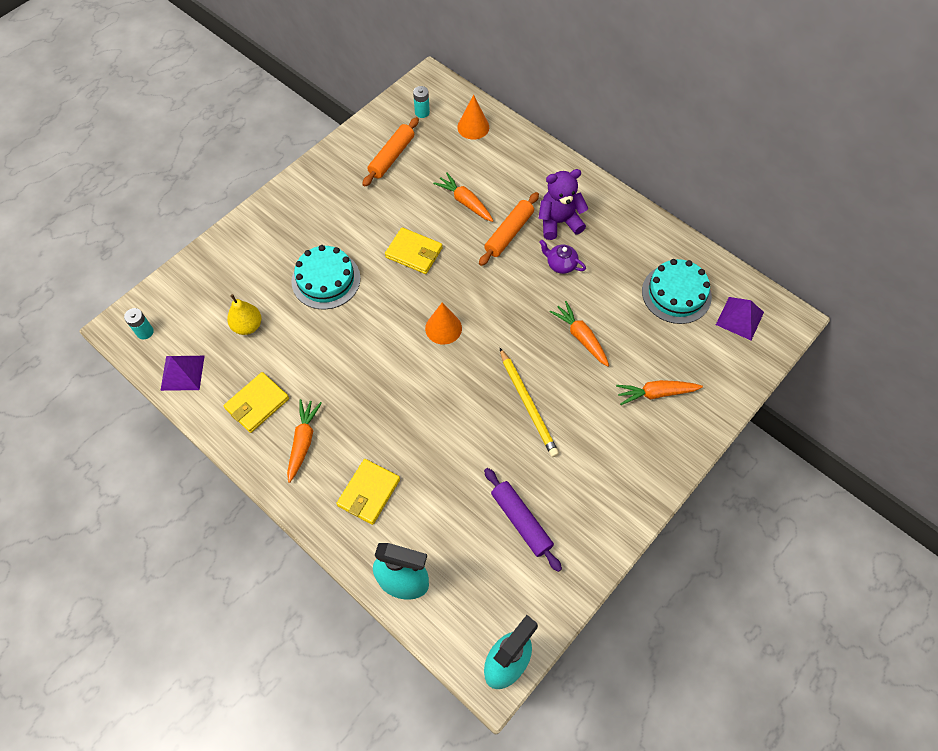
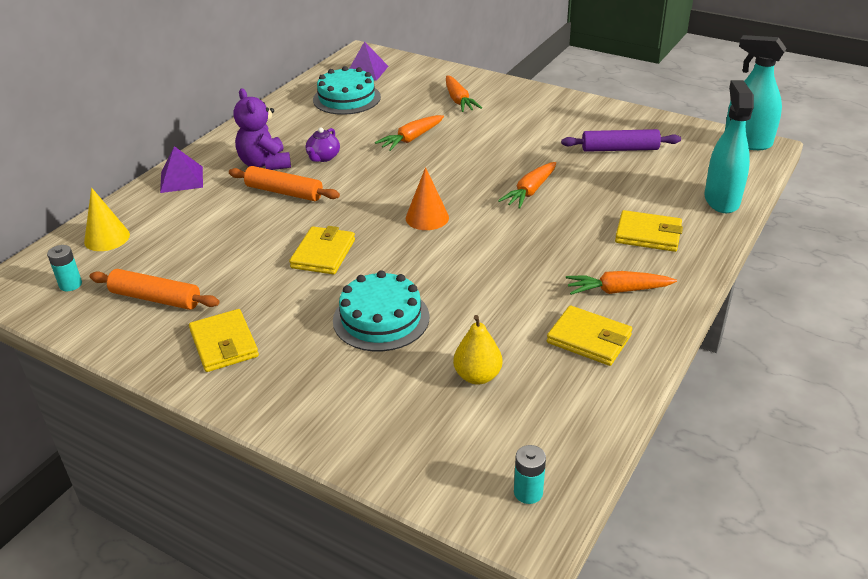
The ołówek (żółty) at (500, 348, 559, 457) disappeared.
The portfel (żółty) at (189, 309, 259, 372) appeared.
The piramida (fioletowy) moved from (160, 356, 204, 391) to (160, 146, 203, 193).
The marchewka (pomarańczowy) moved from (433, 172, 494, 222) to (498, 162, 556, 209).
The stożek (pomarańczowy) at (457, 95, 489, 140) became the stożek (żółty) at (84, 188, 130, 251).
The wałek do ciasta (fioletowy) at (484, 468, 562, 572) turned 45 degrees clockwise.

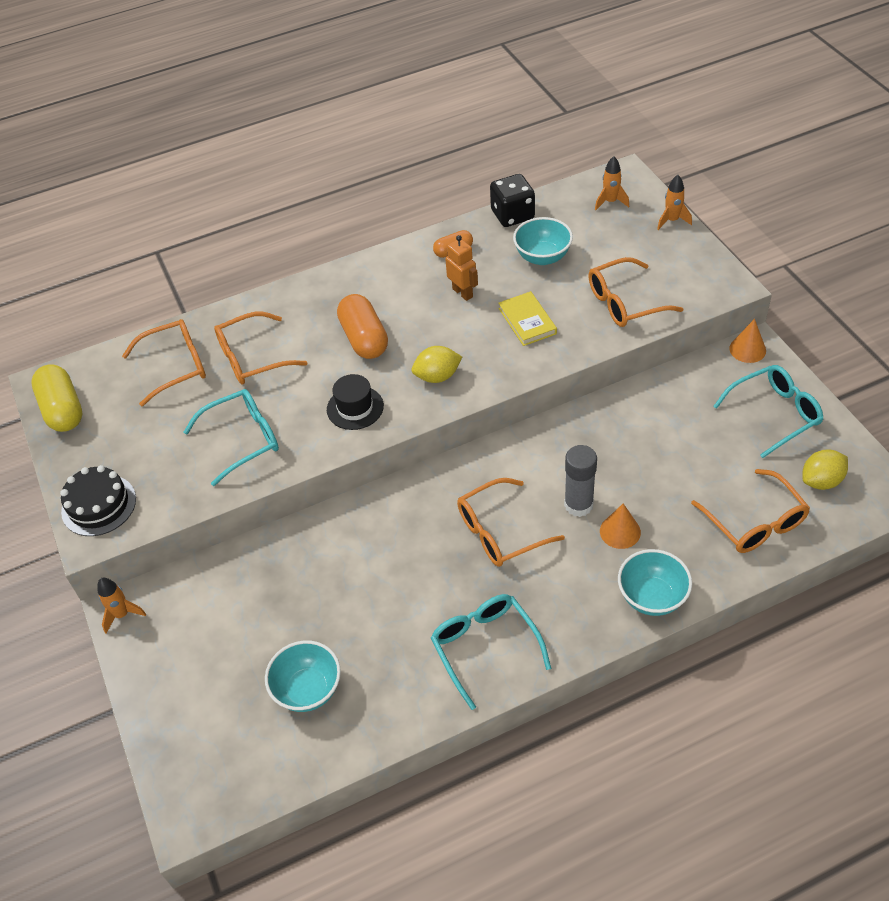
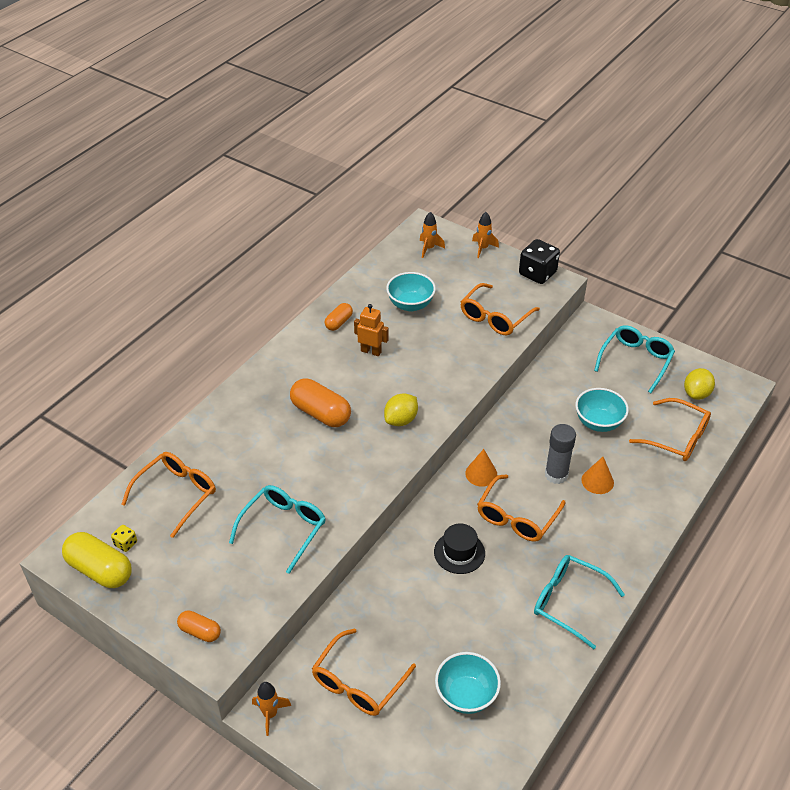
The książka (żółty) at (498, 291, 557, 346) disappeared.
The kostka do gry (żółty) at (111, 525, 137, 552) appeared.
The okulary (pomarańczowy) moved from (214, 312, 308, 384) to (312, 628, 416, 716).
The kapelusz (czarny) moved from (327, 374, 384, 430) to (434, 523, 485, 574).
The kostka do gry (czarny) moved from (490, 174, 535, 227) to (519, 239, 560, 284).
The miska (turkusowy) moved from (618, 549, 692, 616) to (575, 388, 629, 432).
The stożek (pomarańczowy) moved from (729, 319, 766, 363) to (465, 449, 497, 487).
The tort (czarny) at (60, 465, 136, 536) was replaced by the kapsułka (pomarańczowy) at (177, 610, 221, 642).

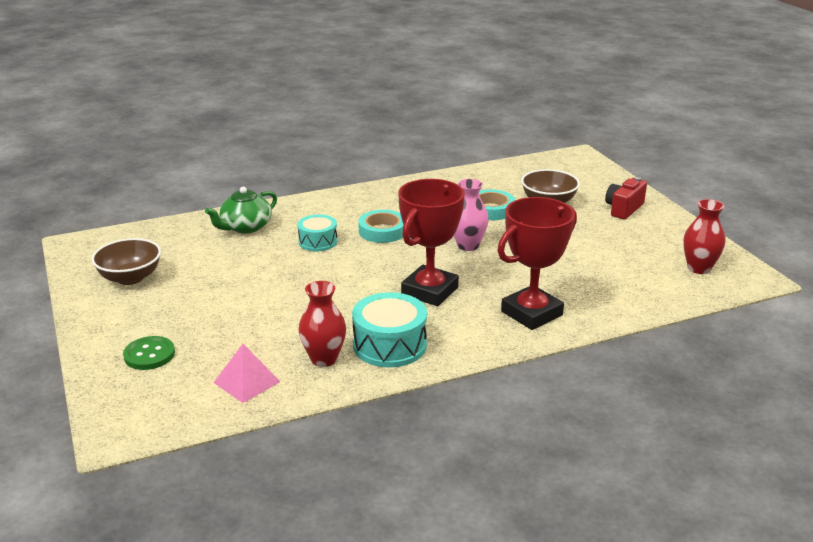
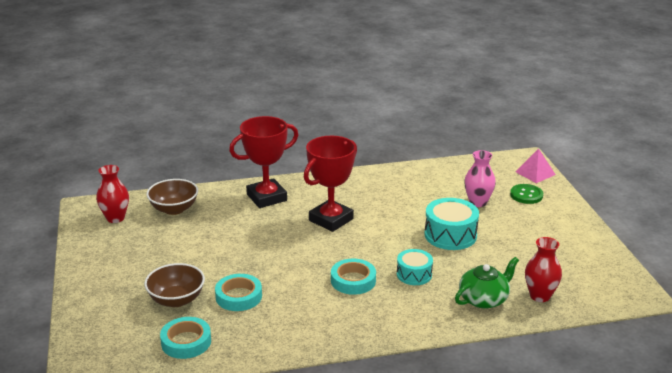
The aparat fotograficzny (czerwony) at (605, 177, 647, 219) disappeared.
The taśma klejąca (turkusowy) at (160, 317, 211, 359) appeared.
The miska (brązowy) moved from (91, 238, 161, 285) to (147, 179, 198, 215).
The piramida (różowy) moved from (214, 344, 281, 403) to (516, 148, 556, 183).
The wazon (czerwony) moved from (299, 281, 346, 367) to (525, 237, 562, 302).
The bęben (turkusowy) moved from (352, 292, 427, 367) to (425, 198, 479, 250).
The wazon (różowy) moved from (454, 179, 489, 251) to (464, 150, 496, 207).

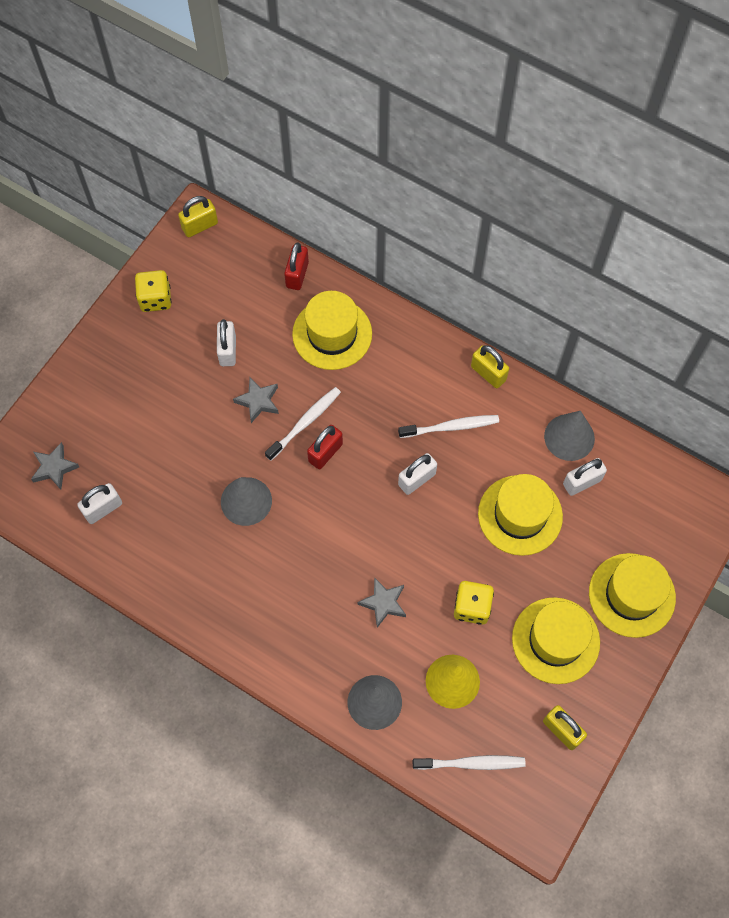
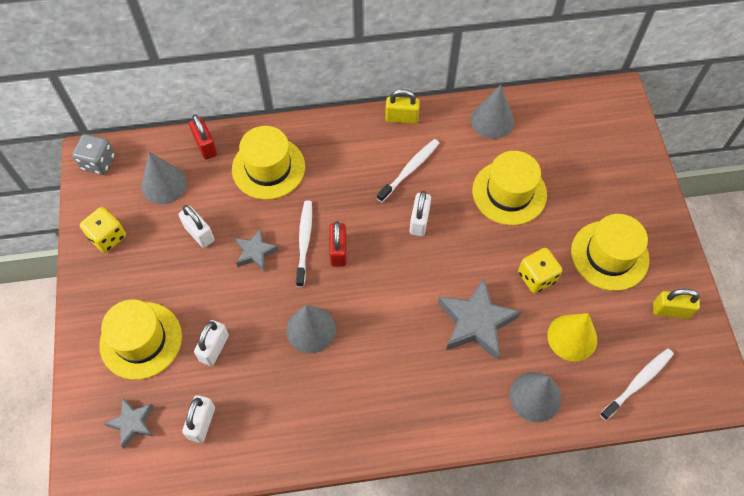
The stożek (szary) at (141, 152, 187, 204) appeared.
The kłódka (biały) moved from (563, 458, 607, 496) to (194, 320, 229, 366).
The kapelusz (żółty) moved from (589, 553, 676, 638) to (99, 300, 182, 380).
The kłódka (żółty) at (178, 196, 218, 237) was replaced by the kostka do gry (szary) at (72, 134, 115, 175).
The gwiazda (szary) at (358, 577, 406, 628) changed to 1.77 times the size.

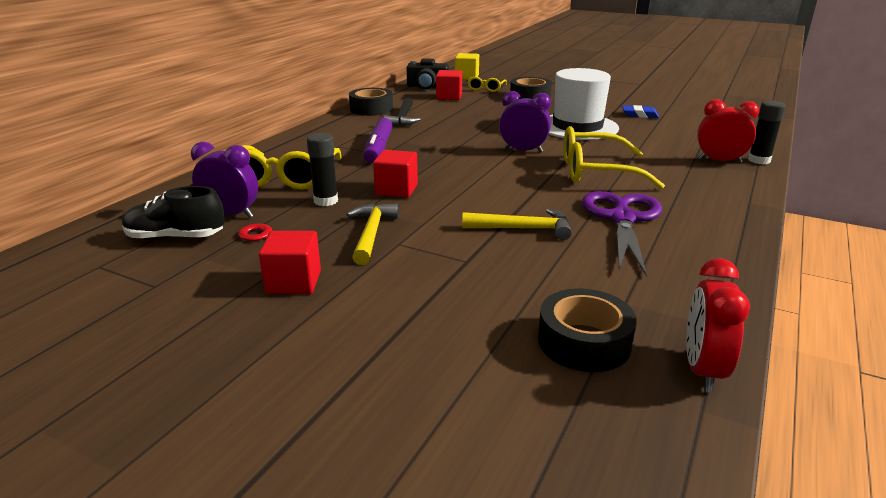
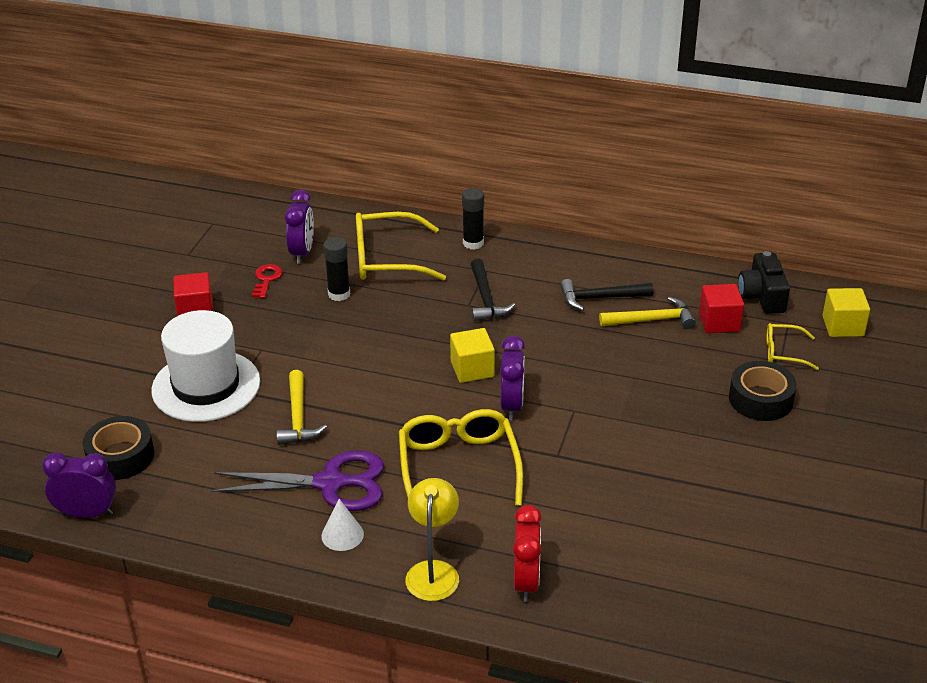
The but (czarny) at (122, 186, 225, 240) disappeared.
The taśma klejąca (czarny) at (349, 88, 393, 116) disappeared.
The sześcian (czerwony) at (373, 150, 418, 198) disappeared.
The gumka do mazania (niebieski) at (622, 105, 659, 118) disappeared.
The stożek (biały) at (321, 499, 364, 551) appeared.
The lampka (żółty) at (405, 478, 459, 601) appeared.
The sześcian (żółty) at (450, 328, 495, 383) appeared.
The młotek (żółty) moved from (347, 203, 399, 265) to (599, 297, 696, 329).
The kapelusz (biały) moved from (549, 68, 619, 140) to (151, 310, 260, 422).
The klej w sztyfcie (czarny) moved from (748, 100, 786, 164) to (462, 188, 484, 250).
The flamaster (fioletowy) at (363, 118, 393, 163) was replaced by the młotek (czarny) at (470, 259, 515, 322).
The budzik (czerwony) at (686, 258, 750, 392) became the budzik (fioletowy) at (42, 452, 116, 518).

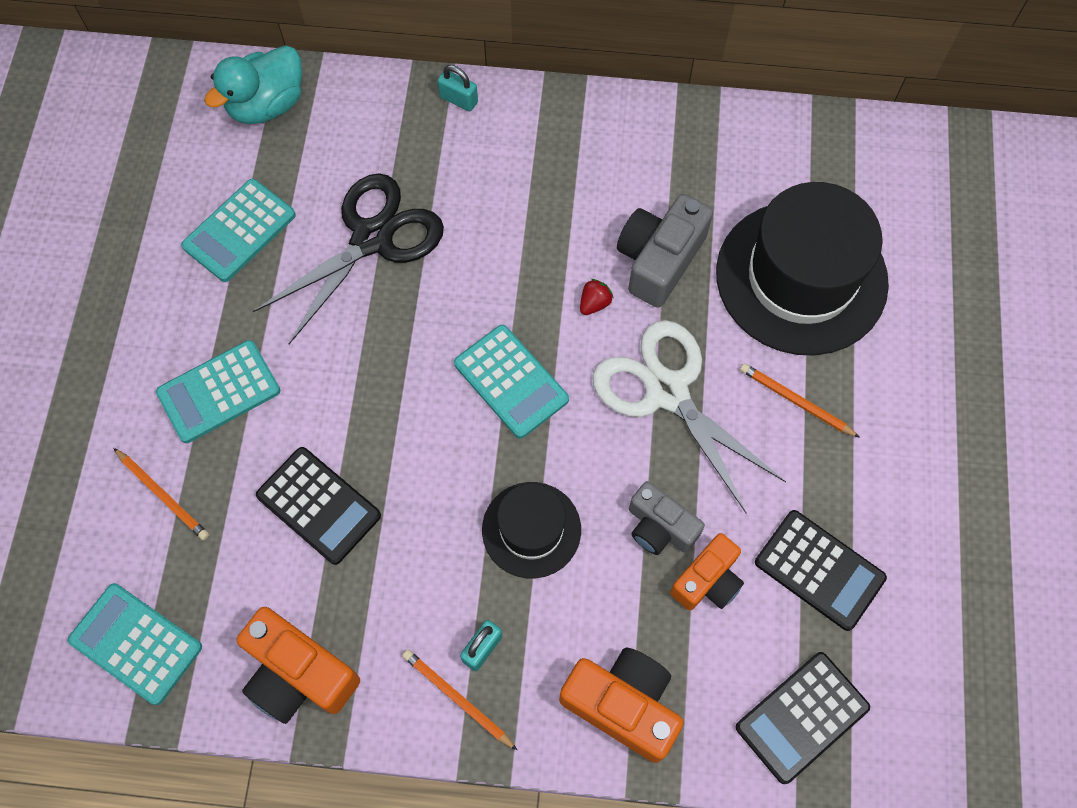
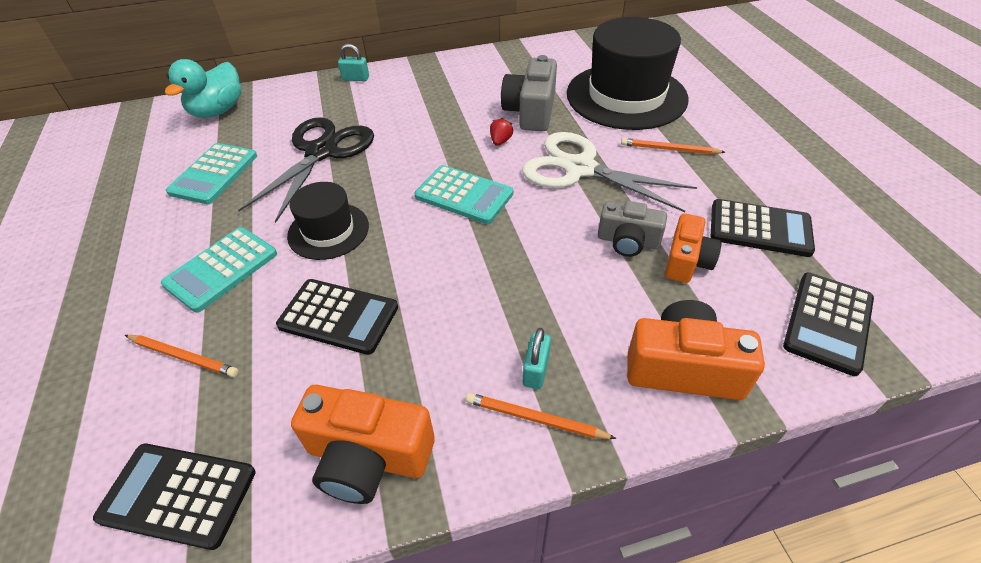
The kapelusz (czarny) moved from (482, 482, 581, 579) to (287, 182, 369, 260).
The kalkulator (turkusowy) at (68, 583, 202, 705) became the kalkulator (czarny) at (93, 444, 256, 550).

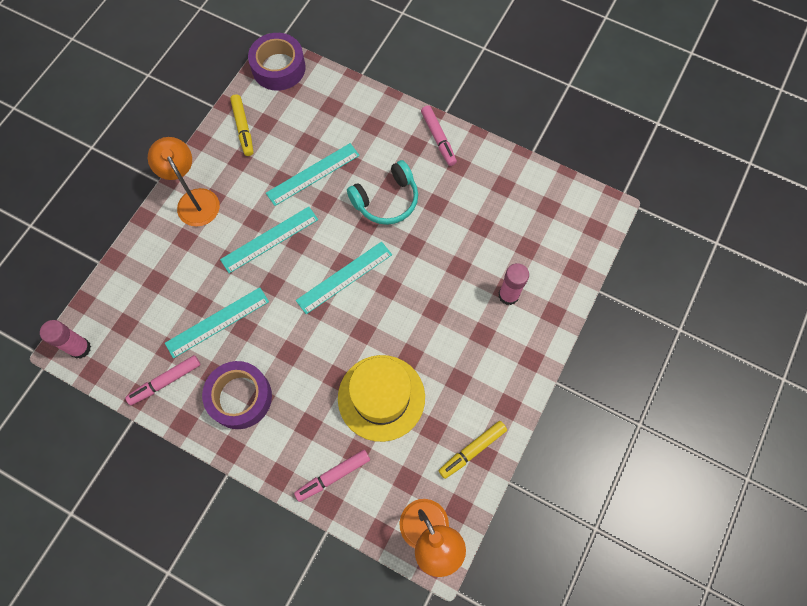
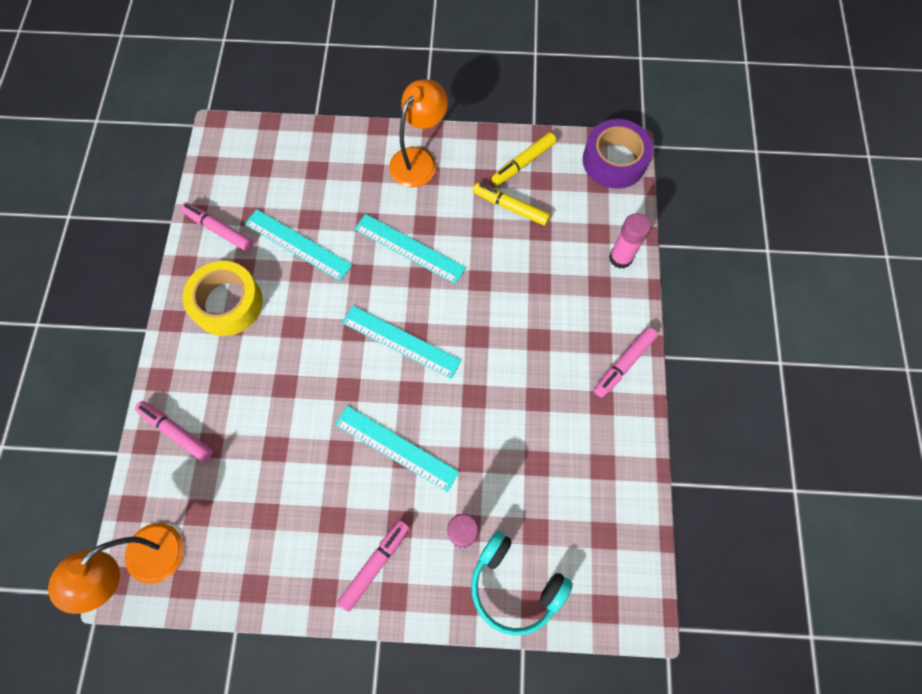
The kapelusz (żółty) at (338, 355, 425, 442) disappeared.
The flamaster (różowy) at (337, 520, 409, 612) appeared.
The klej w sztyfcie (różowy) moved from (40, 320, 91, 359) to (609, 213, 651, 269).
The linijka (turkusowy) moved from (266, 143, 360, 206) to (335, 405, 459, 492).
The słuchawki (turkusowy) moved from (347, 160, 418, 225) to (471, 531, 573, 636).
The flamaster (żółty) moved from (439, 421, 507, 479) to (473, 183, 550, 226).
The taśma klejąca (fioletowy) at (202, 361, 272, 429) became the taśma klejąca (żółty) at (182, 261, 263, 336).

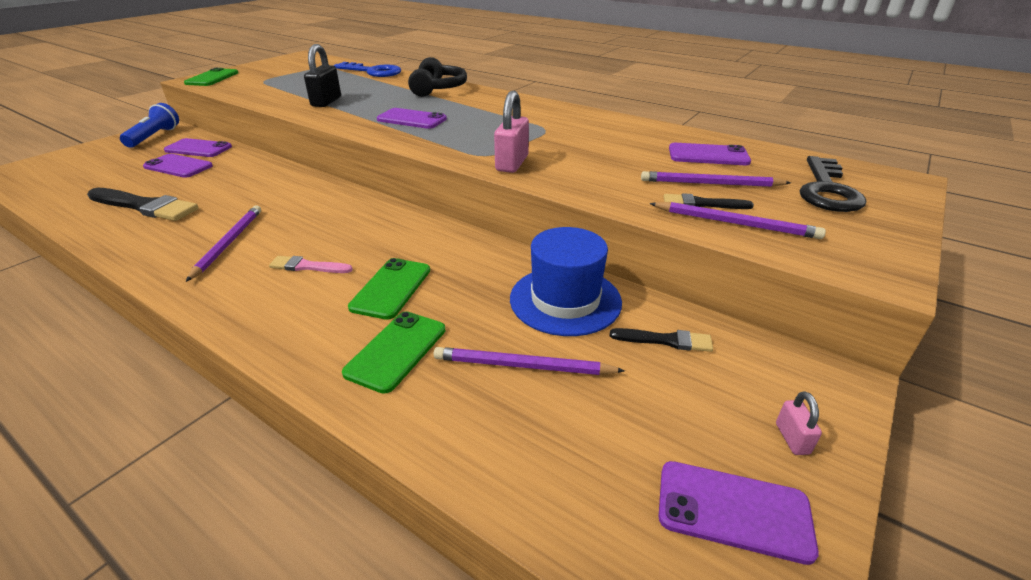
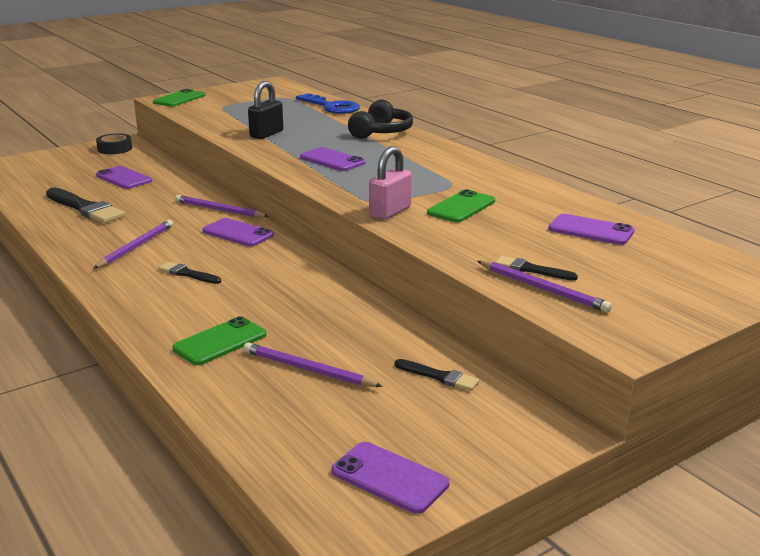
The kapelusz (niebieski) at (510, 227, 622, 336) disappeared.
The kłódka (różowy) at (776, 391, 822, 455) disappeared.
The klucz (czarny) at (800, 156, 867, 212) disappeared.
The telefon (fioletowy) moved from (164, 138, 232, 157) to (202, 218, 274, 246).
The telefon (zielony) moved from (348, 258, 430, 320) to (427, 189, 495, 222).
The ołówek (fioletowy) moved from (641, 171, 791, 187) to (175, 195, 269, 218).
The latarka (niebieski) at (120, 103, 179, 148) was replaced by the taśma klejąca (czarny) at (96, 133, 132, 154).
The pędzel (różowy) at (269, 256, 353, 273) became the pędzel (czarny) at (158, 262, 221, 284).

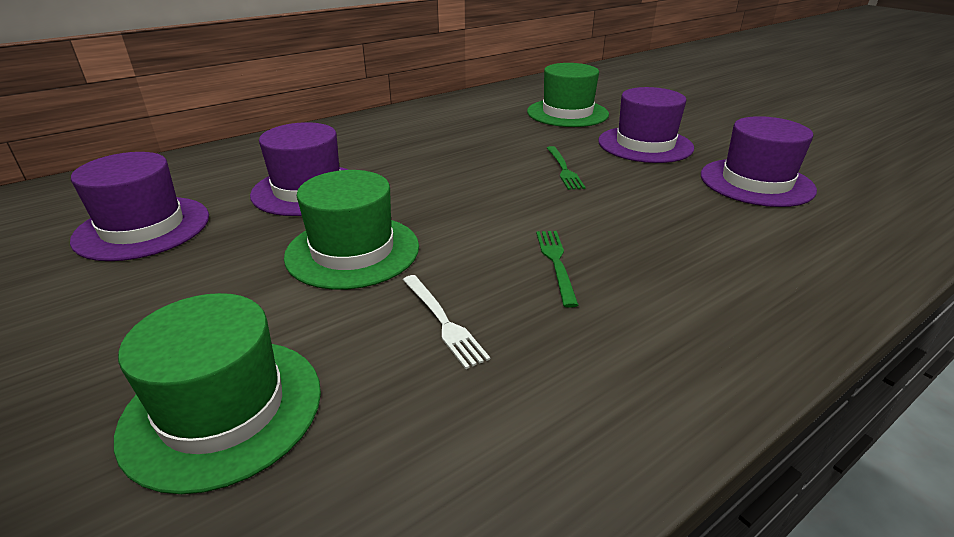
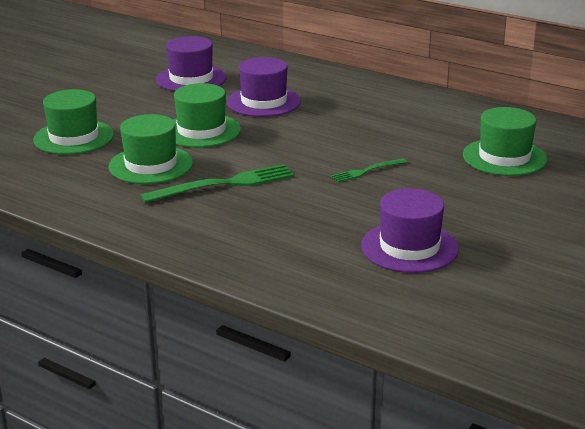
The kapelusz (fioletowy) at (598, 87, 694, 163) disappeared.
The widelec (biały) at (403, 275, 490, 369) was replaced by the kapelusz (zielony) at (109, 114, 193, 184).
The widelec (zielony) at (536, 231, 579, 308) changed to 1.84 times the size.

